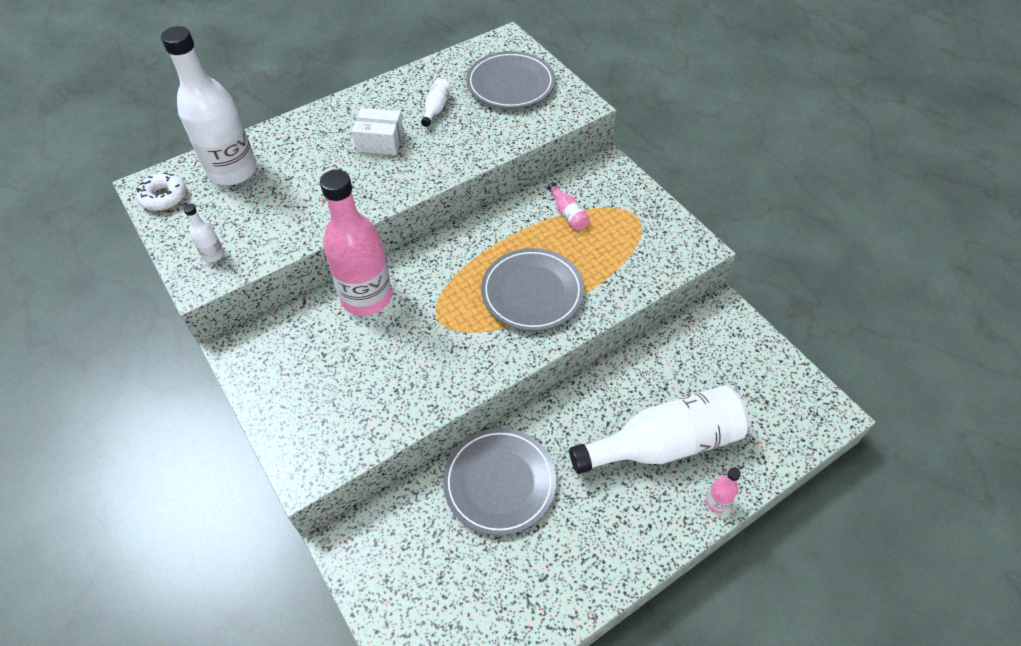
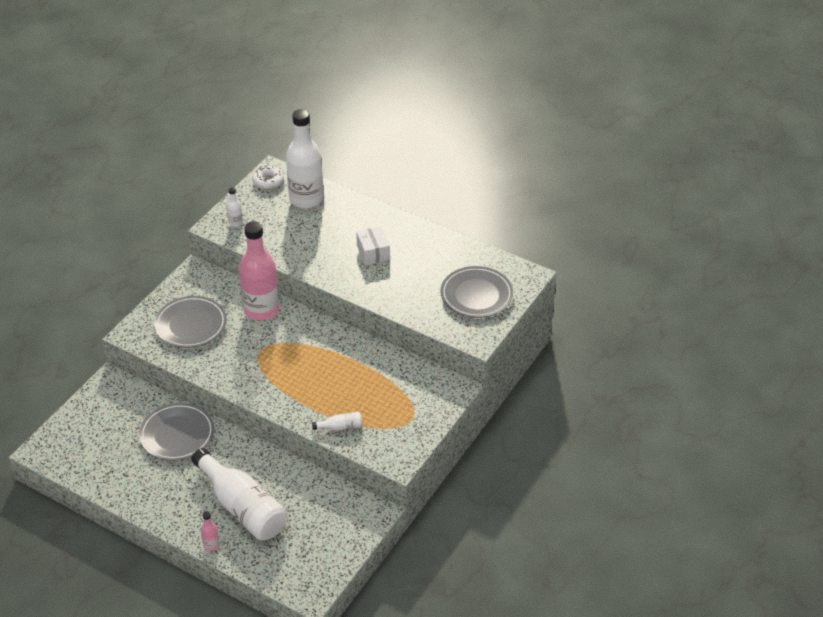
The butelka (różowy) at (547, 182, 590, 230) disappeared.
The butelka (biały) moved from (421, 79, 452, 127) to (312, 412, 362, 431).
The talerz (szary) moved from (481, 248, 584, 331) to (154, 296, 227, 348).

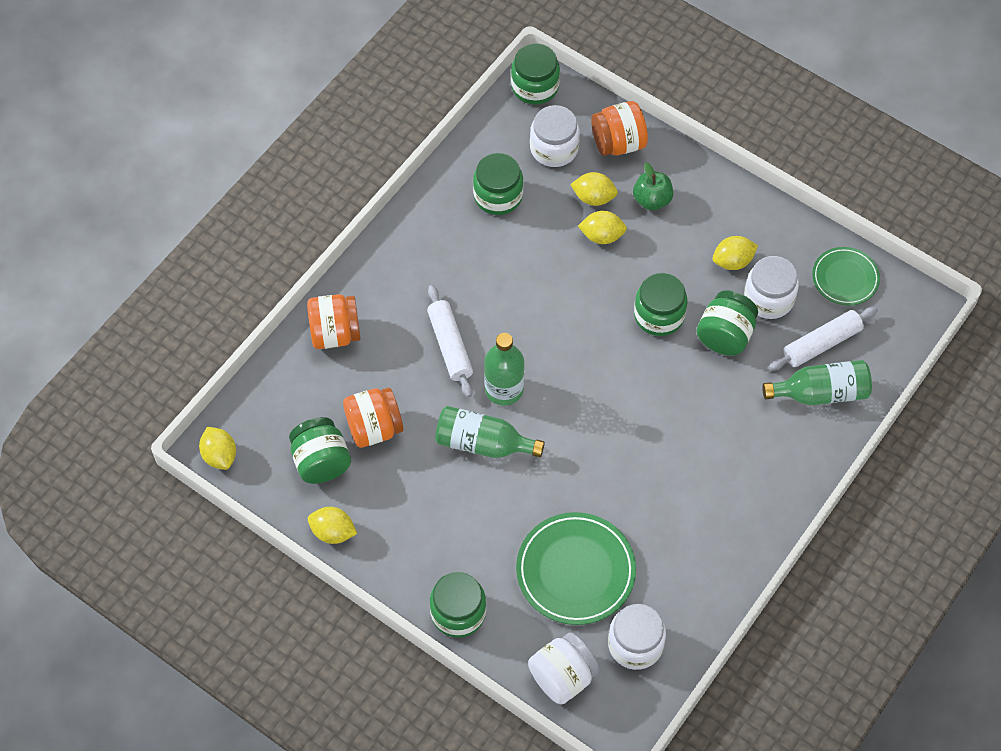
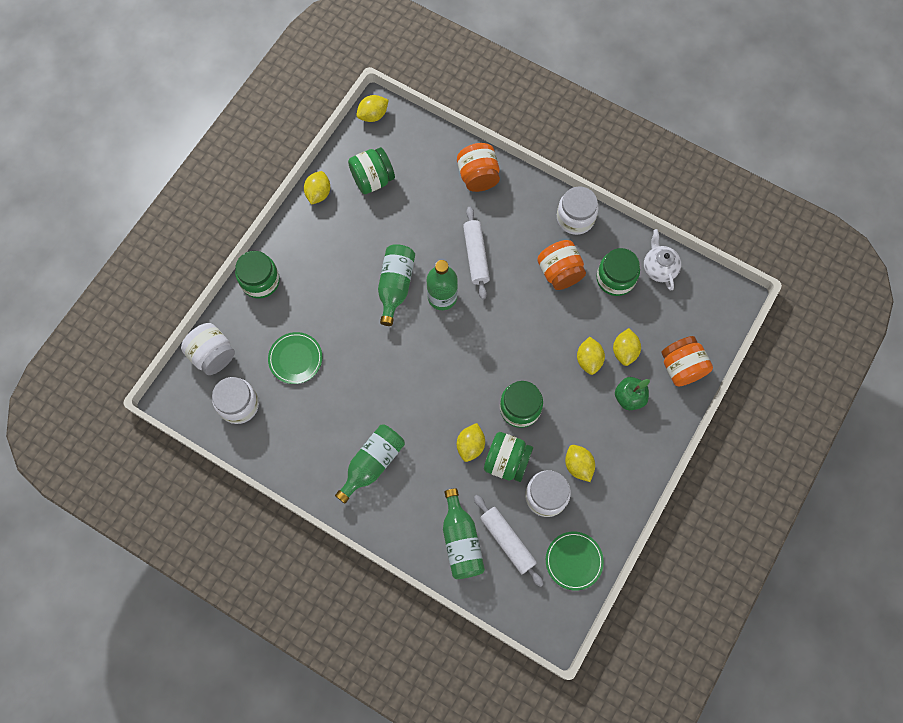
The słoik (zielony) at (511, 43, 560, 105) disappeared.
The butelka (zielony) at (335, 424, 405, 504) appeared.
The cytryna (żółty) at (457, 423, 485, 462) appeared.
The imbryk (biały) at (644, 229, 681, 291) appeared.
The słoik (pomarańczowy) moved from (343, 388, 403, 448) to (537, 240, 586, 290).
The słoik (biały) moved from (530, 105, 580, 167) to (557, 186, 599, 235).
The wałek do ciasta (biały) at (427, 285, 473, 397) turned 75 degrees counterclockwise.
The talerz (zielony) at (516, 512, 636, 625) changed to 0.61 times the size.

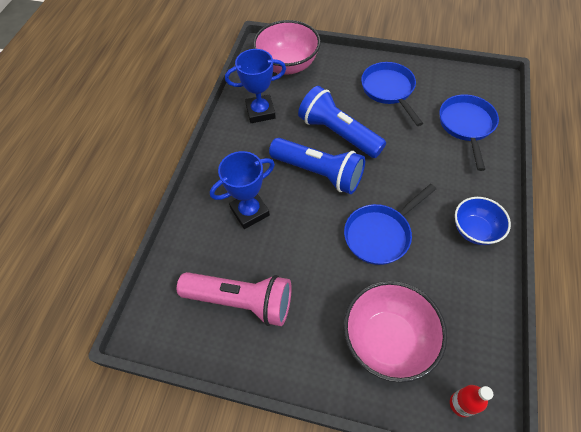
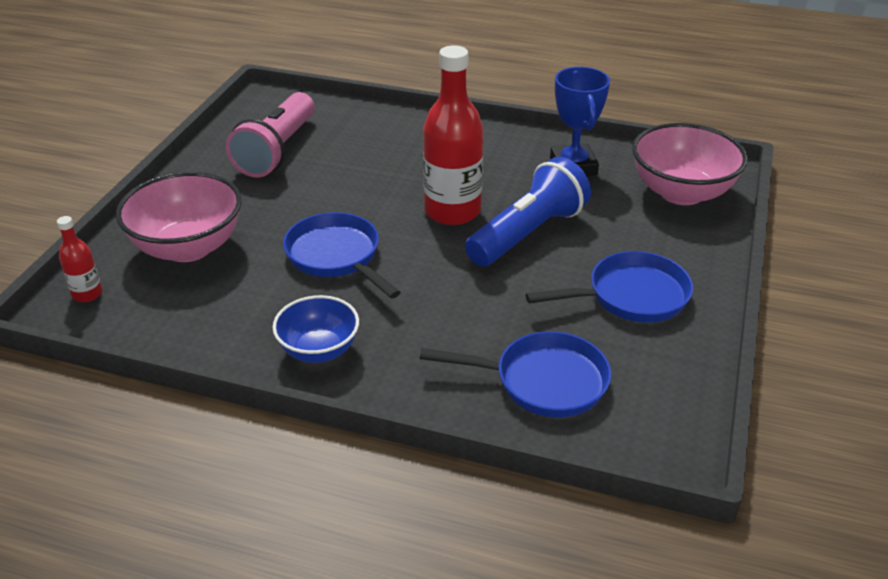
The puchar (niebieski) at (210, 151, 275, 229) disappeared.
The latarka (niebieski) at (269, 138, 365, 194) was replaced by the butelka (czerwony) at (423, 45, 483, 225).

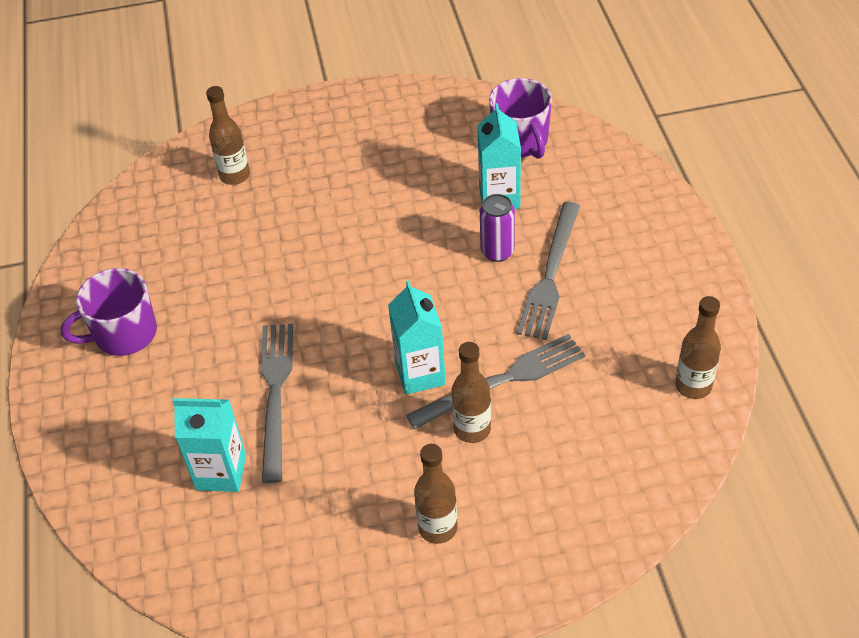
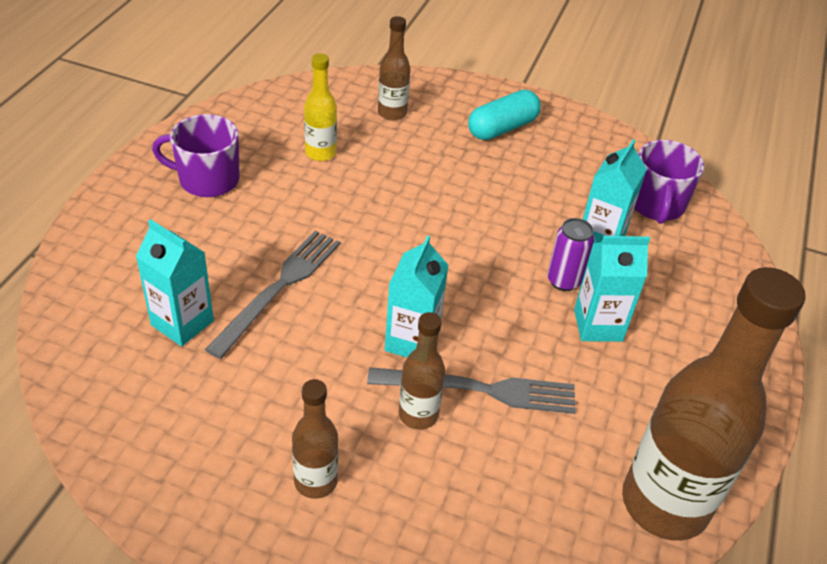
The butelka (żółty) at (304, 53, 337, 161) appeared.
The kapsułka (turkusowy) at (468, 90, 541, 140) appeared.
The widelec (szary) at (516, 202, 580, 340) was replaced by the karton mleka (turkusowy) at (574, 236, 650, 342).
The butelka (brązowy) at (675, 296, 721, 399) changed to 2.08 times the size.

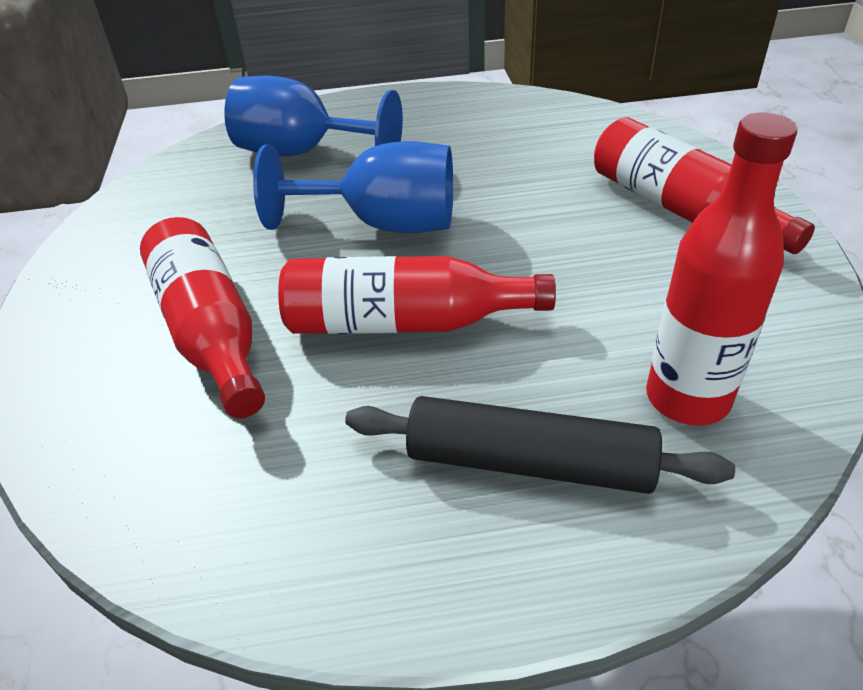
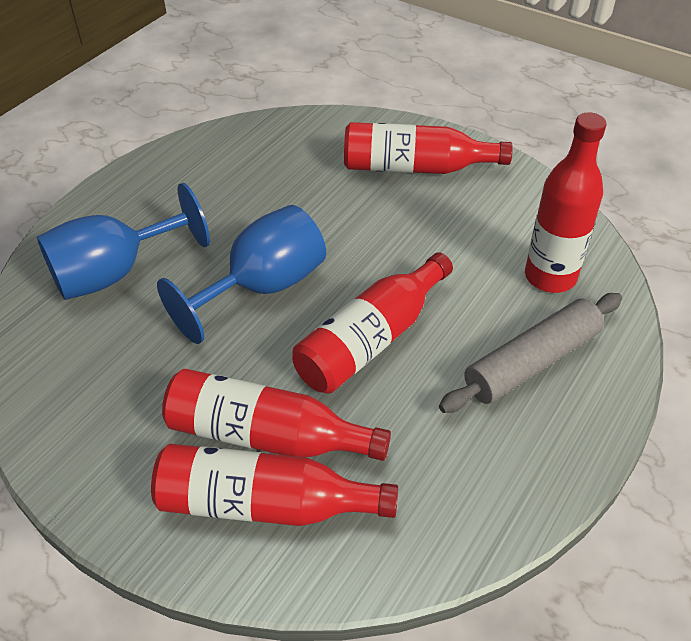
The butelka (czerwony) at (151, 444, 398, 526) appeared.
The wałek do ciasta (czarny) at (345, 396, 735, 494) became the wałek do ciasta (szary) at (439, 293, 622, 413).

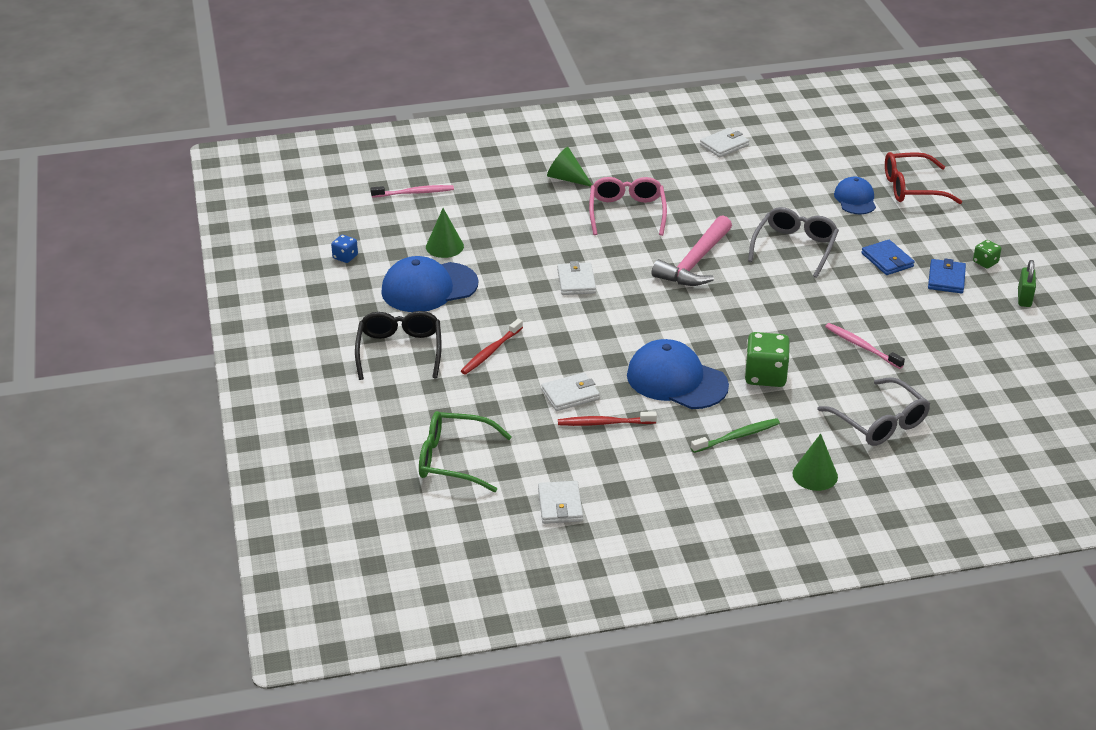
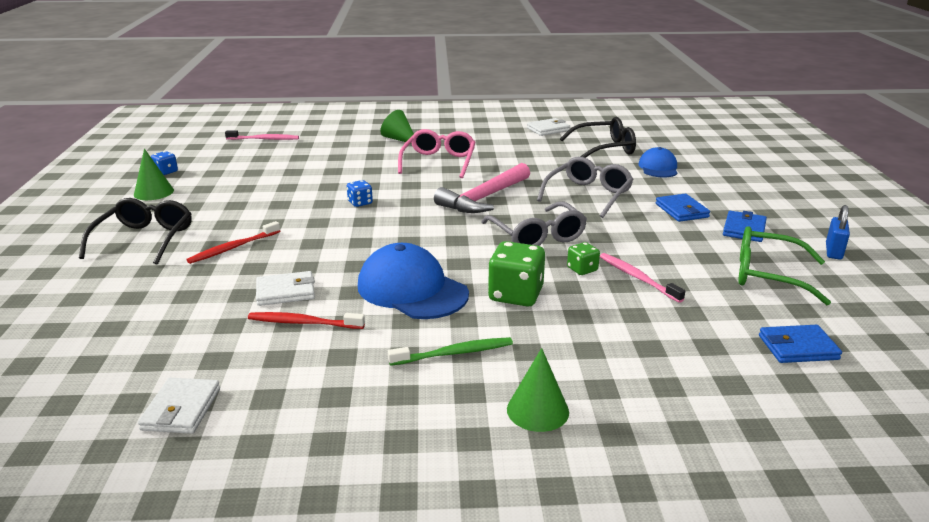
The czapka (niebieski) at (381, 256, 479, 312) disappeared.
The okulary (czerwony) at (885, 152, 962, 204) disappeared.
The okulary (czarny) at (560, 117, 636, 158) appeared.
The portfel (niebieski) at (759, 325, 842, 363) appeared.
The okulary (zielony) moved from (419, 411, 512, 492) to (738, 226, 831, 305).
The stożek (zielony) moved from (426, 208, 464, 258) to (134, 149, 174, 200).
The okulary (szary) moved from (817, 377, 930, 446) to (481, 202, 587, 246).
The kostka do gry (zielony) moved from (973, 240, 1002, 269) to (567, 242, 600, 275).
The portfel (biały) at (557, 261, 596, 295) was replaced by the kostka do gry (niebieski) at (347, 180, 373, 207).
The kłódka (zielony) at (1018, 260, 1036, 307) became the kłódka (niebieski) at (826, 205, 850, 260).

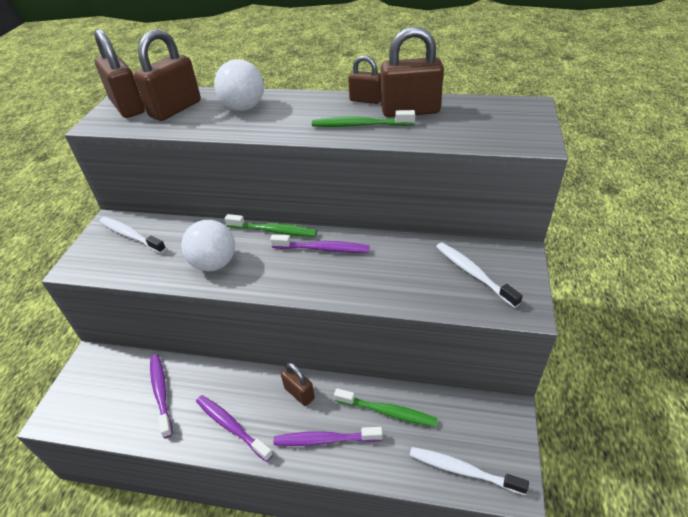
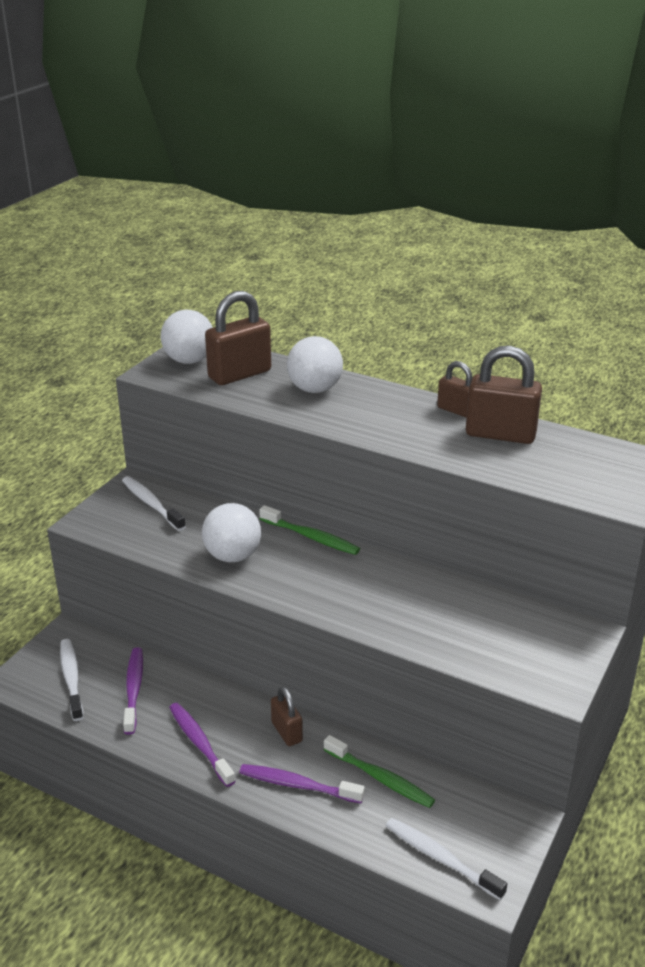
The szczoteczka do zębów (fioletowy) at (270, 234, 370, 253) disappeared.
The szczoteczka do zębów (zielony) at (312, 110, 415, 127) disappeared.
The szczoteczka do zębów (biały) moved from (436, 242, 523, 308) to (60, 639, 84, 721).
The kłódka (brązowy) at (94, 29, 145, 118) was replaced by the piłka (biały) at (161, 310, 213, 364).

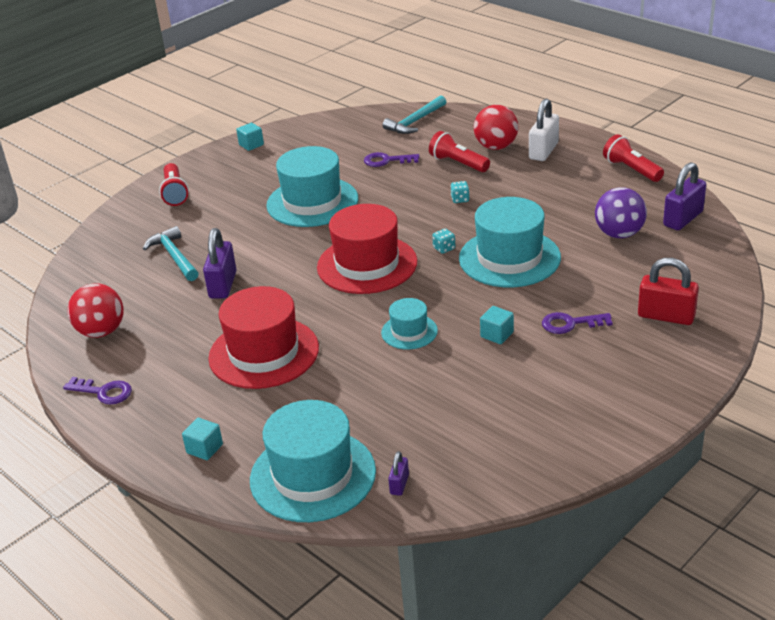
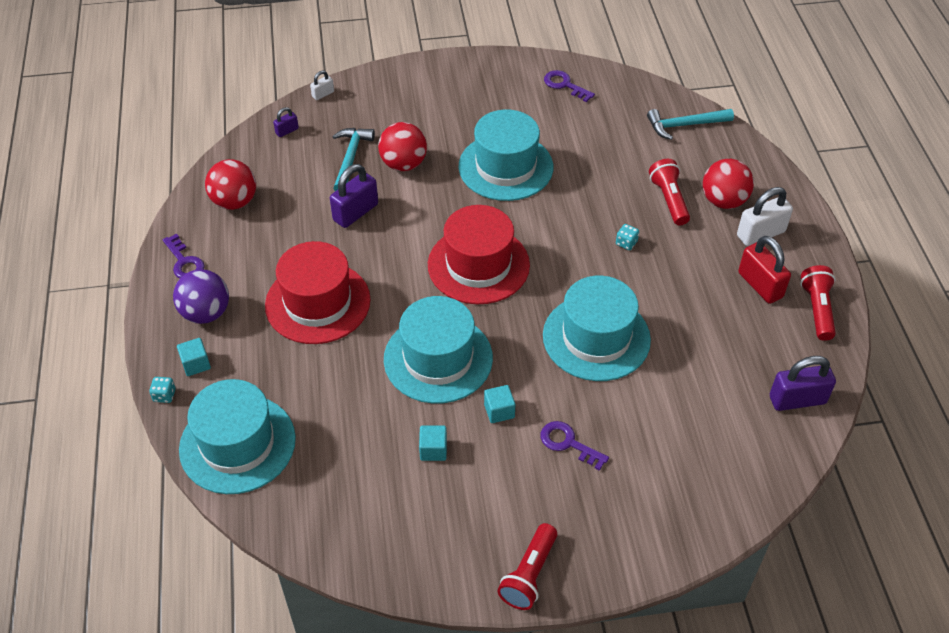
The kłódka (biały) at (310, 71, 334, 100) appeared.
The piłka (czerwony) at (378, 122, 427, 171) appeared.
The latarka (czerwony) moved from (159, 163, 189, 206) to (497, 523, 557, 610).
The sześcian (turkusowy) moved from (236, 123, 264, 151) to (419, 426, 447, 461).
The klucz (fioletowy) moved from (364, 152, 420, 167) to (544, 70, 595, 102).
The kłódka (fioletowy) moved from (388, 451, 409, 496) to (273, 107, 299, 137).
The kostka do gry (turkusowy) moved from (432, 229, 455, 254) to (149, 377, 176, 403).
The piłka (fioletowy) moved from (595, 187, 647, 238) to (173, 269, 229, 324).
The kłódka (czerwony) moved from (638, 258, 699, 325) to (738, 236, 791, 304).
The kapelusz (turkusowy) at (381, 298, 438, 350) changed to 1.94 times the size.

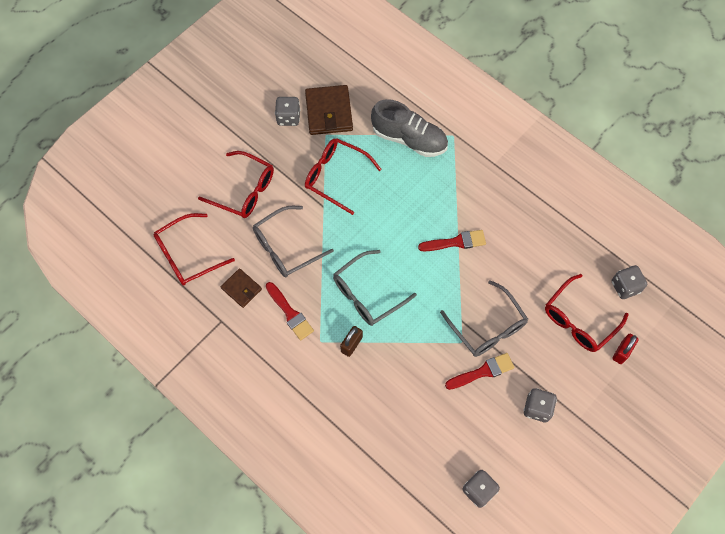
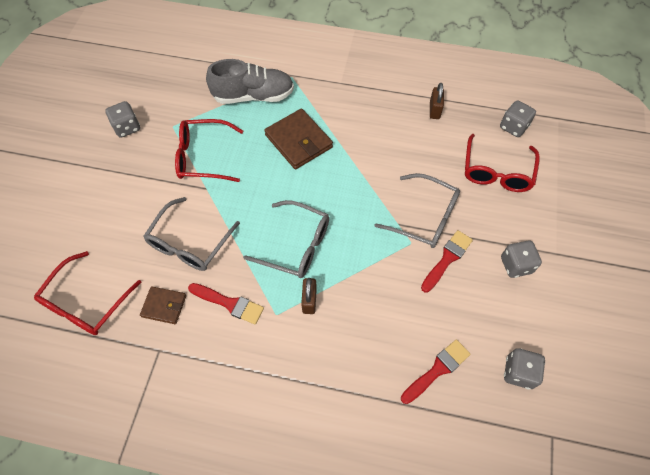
The okulary (czerwony) at (198, 151, 274, 218) disappeared.
The kłódka (czerwony) at (612, 334, 639, 364) disappeared.
The kłódka (brązowy) at (430, 83, 444, 119) appeared.
The portfel (brązowy) moved from (305, 85, 353, 135) to (264, 109, 333, 169).
The pędzel (czerwony) moved from (418, 230, 486, 251) to (401, 339, 471, 404).
The okulary (szary) at (333, 250, 417, 326) turned 90 degrees counterclockwise.

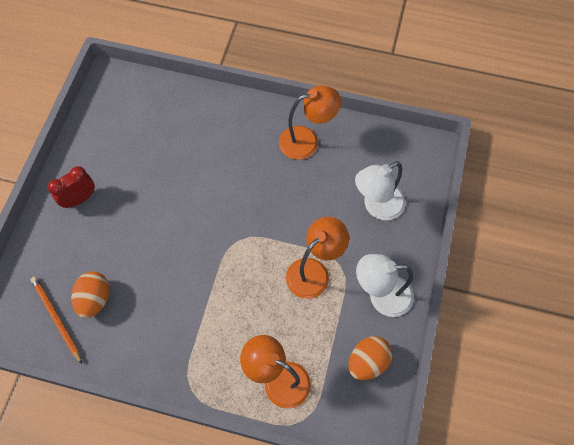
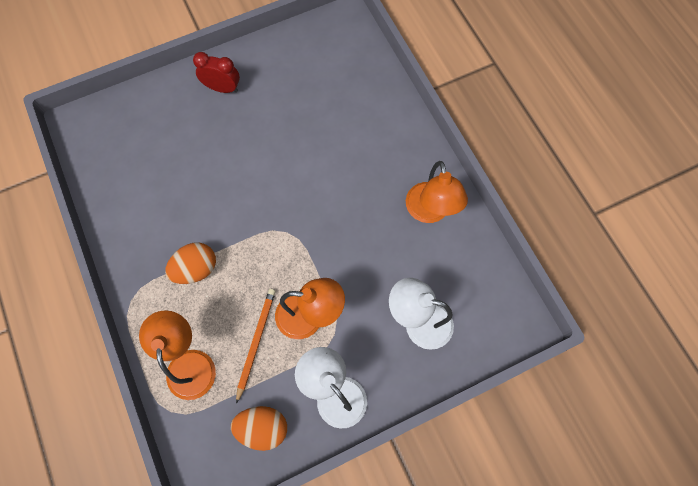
The ołówek (pomarańczowy) moved from (30, 277, 82, 364) to (236, 289, 276, 404).
The jajko (pomarańczowy) moved from (71, 272, 110, 318) to (165, 243, 216, 284).
The lampka (pomarańczowy) at (279, 86, 341, 160) turned 45 degrees clockwise.

